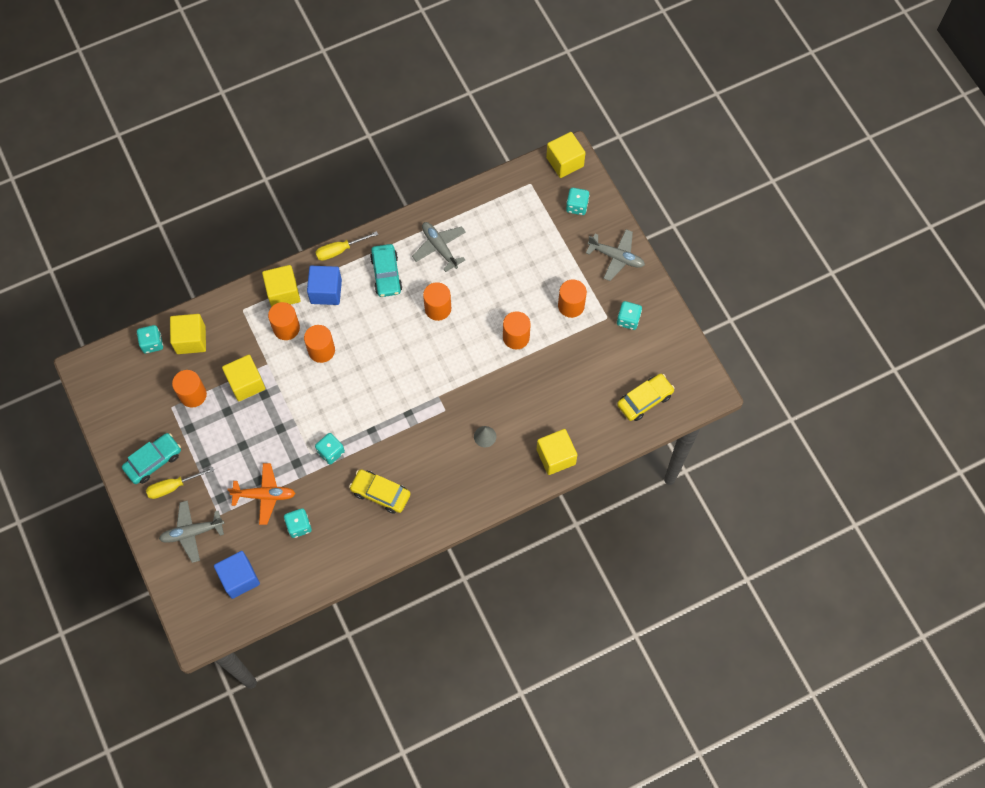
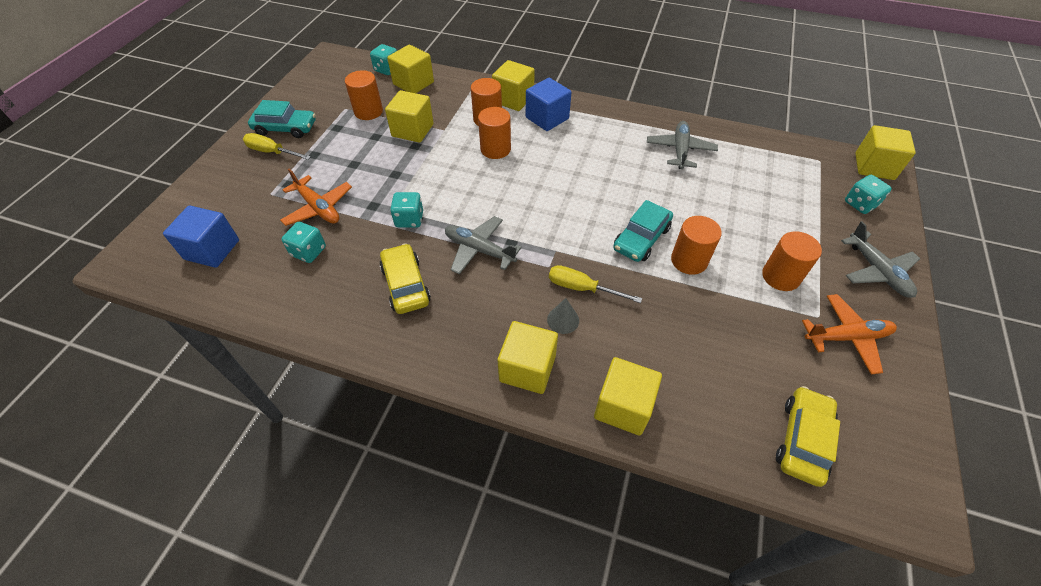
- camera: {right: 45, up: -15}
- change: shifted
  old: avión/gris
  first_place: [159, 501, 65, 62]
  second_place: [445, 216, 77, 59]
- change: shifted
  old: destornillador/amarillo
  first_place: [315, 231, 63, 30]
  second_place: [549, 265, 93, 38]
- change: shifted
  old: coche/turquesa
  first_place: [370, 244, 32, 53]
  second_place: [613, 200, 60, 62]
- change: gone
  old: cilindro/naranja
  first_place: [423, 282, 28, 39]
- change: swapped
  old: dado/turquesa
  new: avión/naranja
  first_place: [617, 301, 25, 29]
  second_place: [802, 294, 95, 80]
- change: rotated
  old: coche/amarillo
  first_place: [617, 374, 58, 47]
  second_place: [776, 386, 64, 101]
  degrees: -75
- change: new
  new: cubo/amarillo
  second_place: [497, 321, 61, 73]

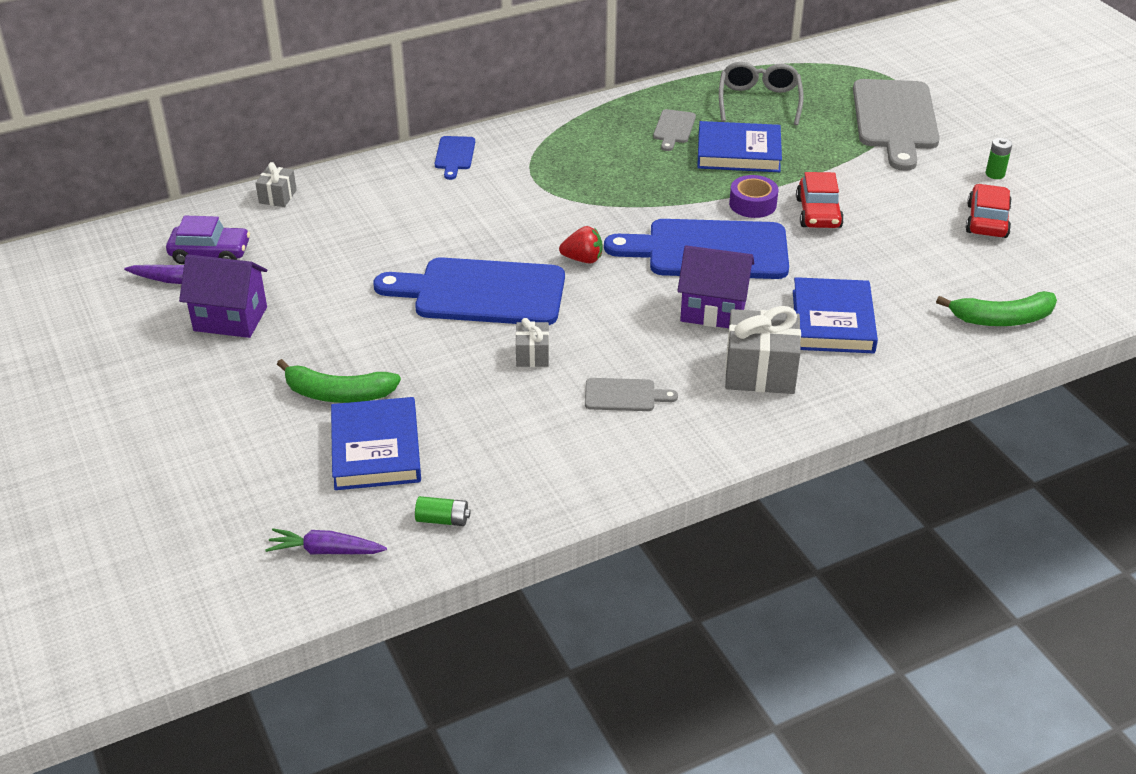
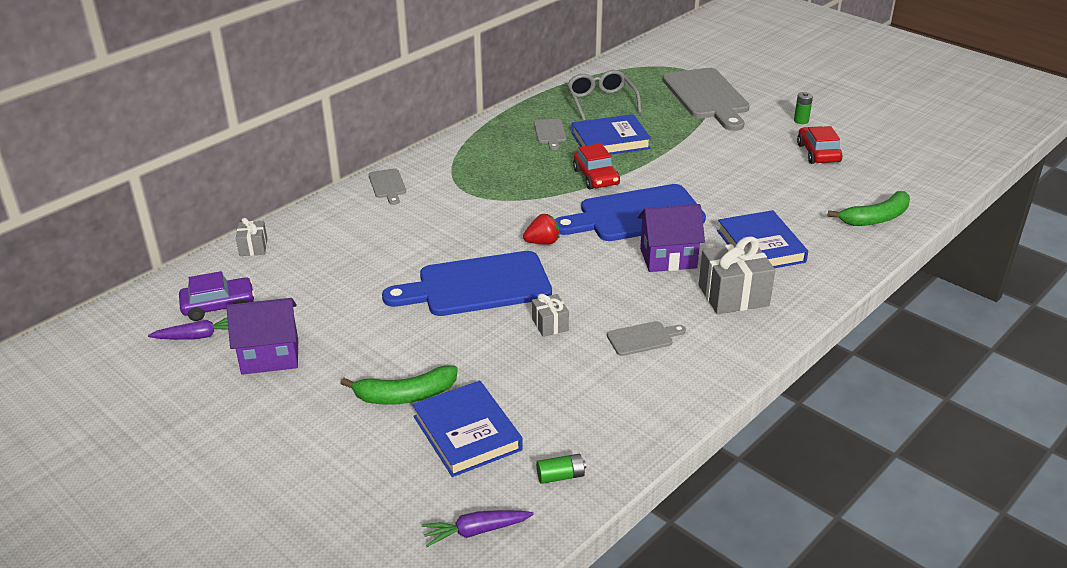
- camera: {right: -20, up: -5}
- change: repainted
  old: tabla de cortar/azul
  new: tabla de cortar/gris
  first_place: [435, 136, 40, 44]
  second_place: [369, 168, 37, 37]
- change: gone
  old: cinta adhesiva/morado
  first_place: [729, 175, 49, 43]
- change: shifted
  old: coche/rojo
  first_place: [796, 172, 48, 56]
  second_place: [573, 143, 47, 47]

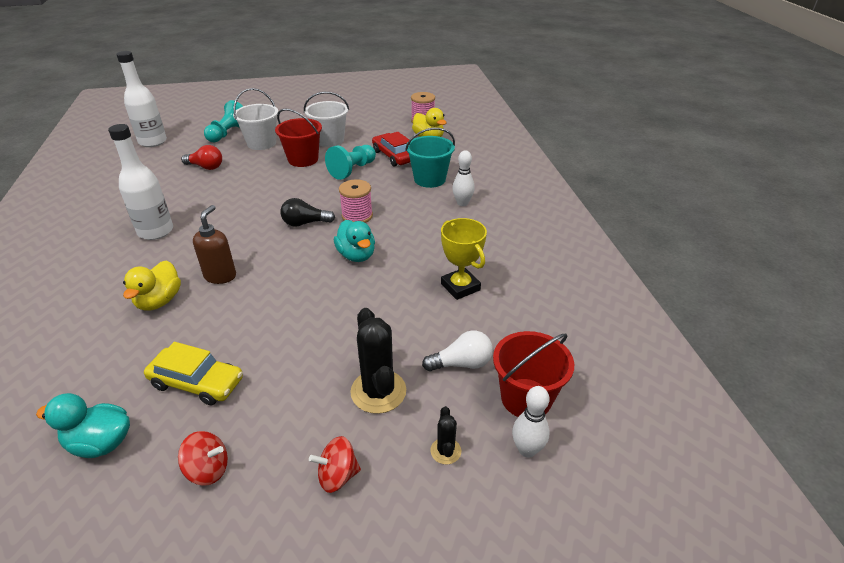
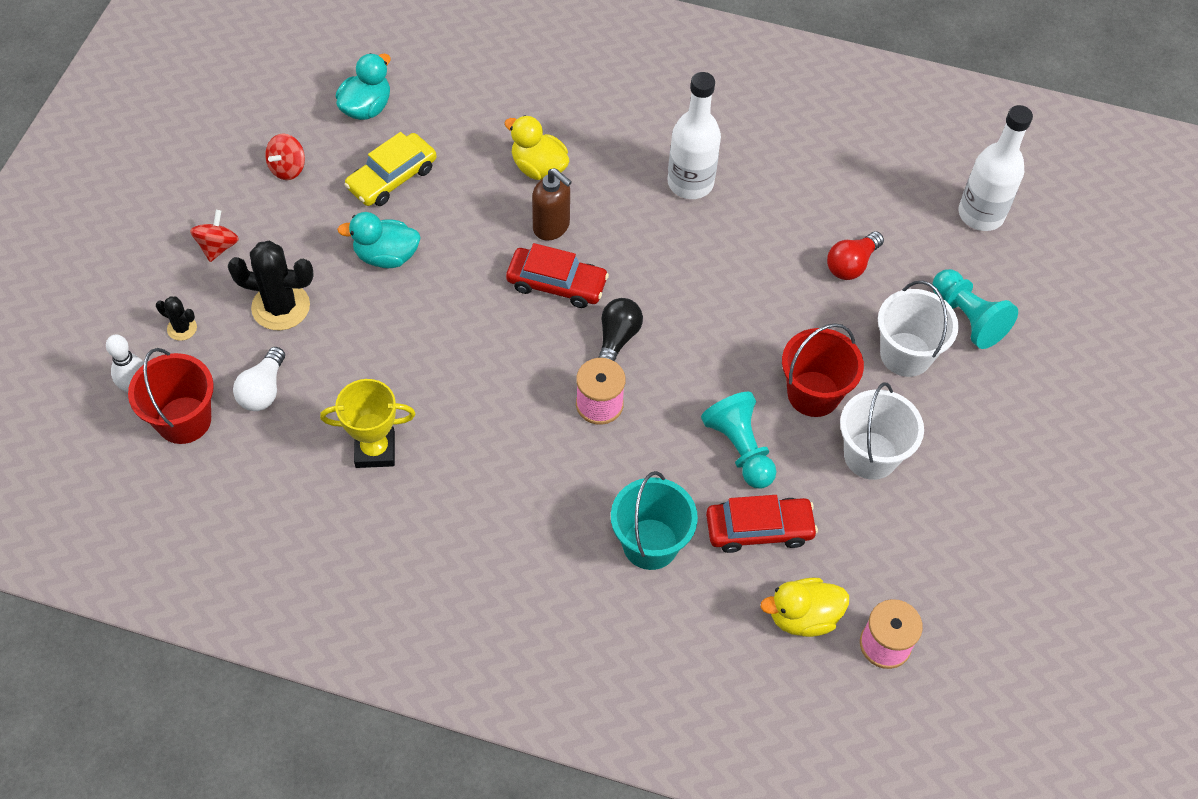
- camera: {right: 115, up: 20}
- change: shifted
  old: pato/turquesa
  first_place: [334, 220, 41, 42]
  second_place: [337, 212, 84, 56]
- change: gone
  old: bolo/blanco
  first_place: [452, 150, 23, 56]
- change: new
  new: coche/rojo
  second_place: [506, 243, 103, 65]

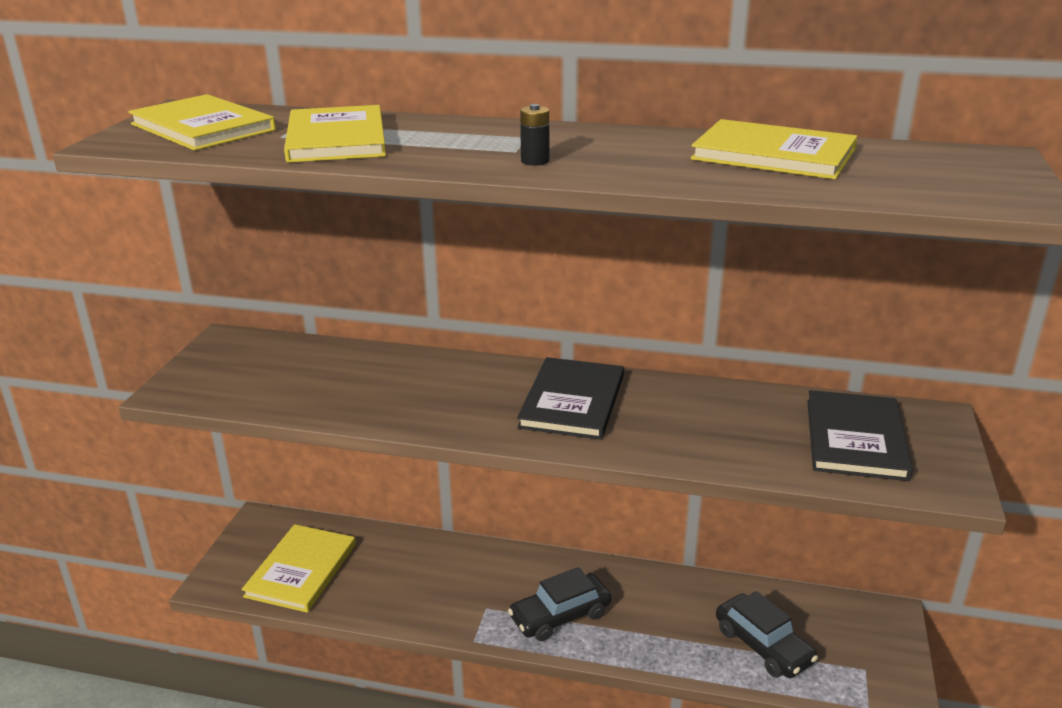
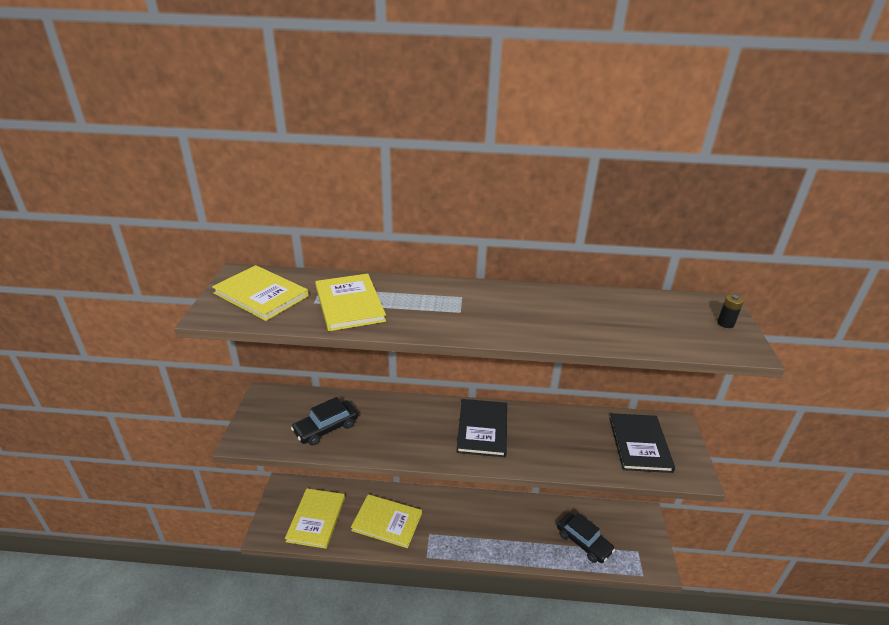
- camera: {right: -10, up: 5}
- change: shifted
  old: coche/negro
  first_place: [508, 567, 103, 74]
  second_place: [291, 397, 67, 48]
- change: shifted
  old: pila/negro
  first_place: [520, 104, 29, 62]
  second_place: [717, 294, 27, 34]
- change: shifted
  old: libro/amarillo
  first_place: [691, 119, 166, 60]
  second_place: [351, 494, 71, 54]

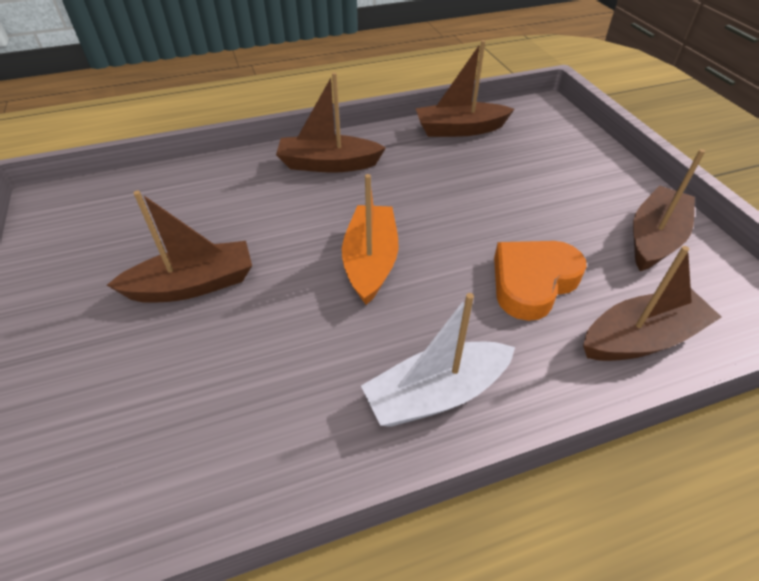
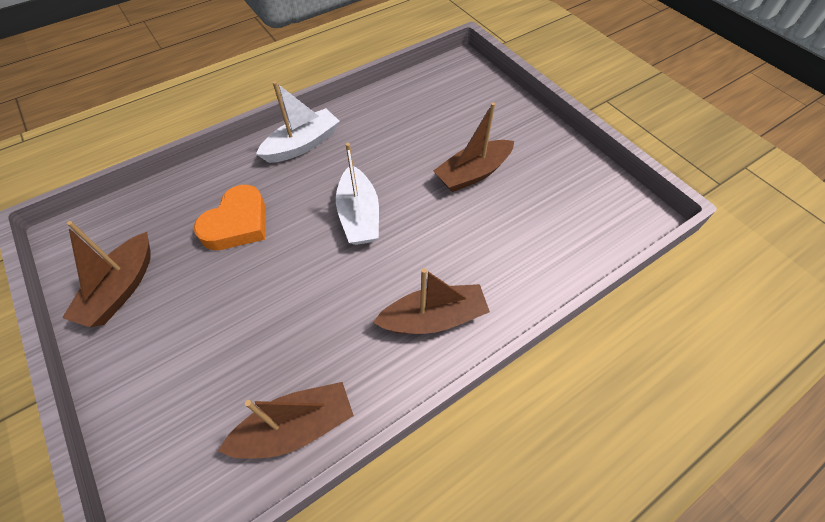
- camera: {right: 165, up: 10}
- change: repainted
  old: barco/naranja
  new: barco/blanco
  first_place: [342, 174, 56, 131]
  second_place: [336, 143, 43, 102]
- change: gone
  old: barco/marrón
  first_place: [583, 246, 139, 115]

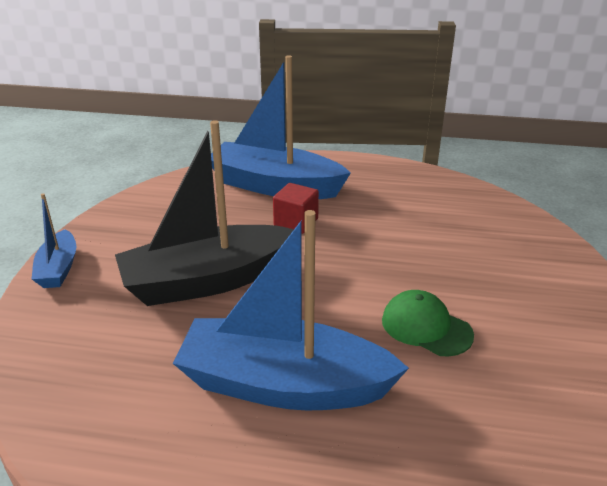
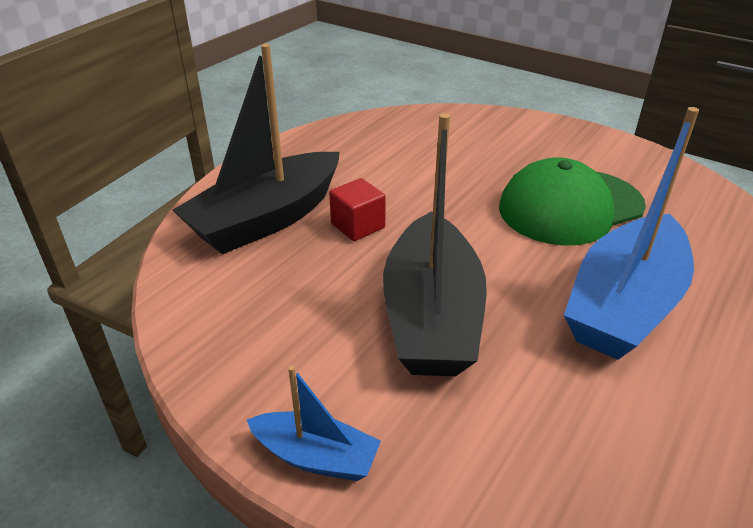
- camera: {right: -65, up: 5}
- change: repainted
  old: barco/azul
  new: barco/negro
  first_place: [211, 55, 140, 144]
  second_place: [172, 44, 168, 210]
- change: scaled
  old: gorra/verde
  first_place: [382, 290, 92, 66]
  second_place: [499, 157, 147, 89]
  factor: 1.78

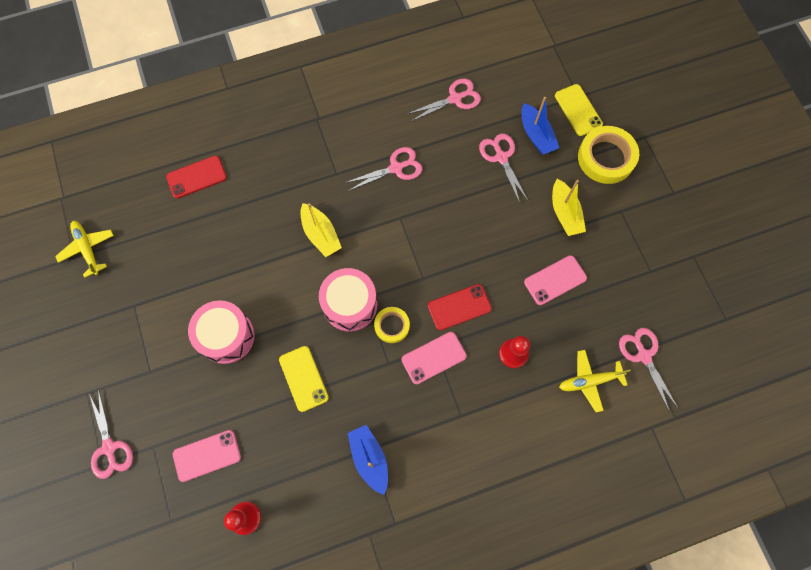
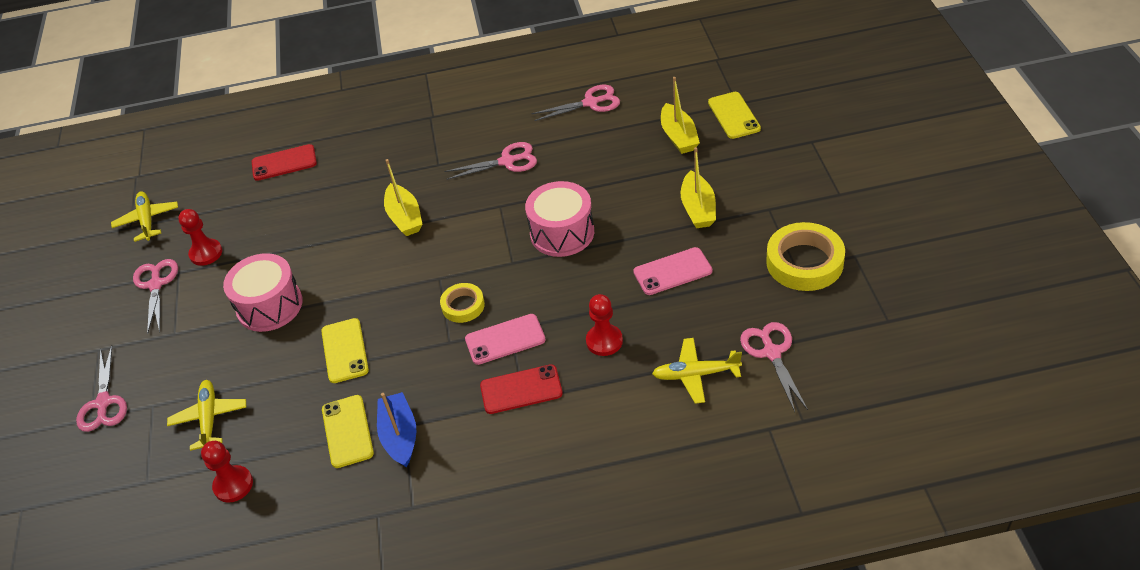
- camera: {right: 15, up: -25}
- change: swapped
  old: móvil/rosa
  new: avión/amarillo
  first_place: [173, 430, 68, 52]
  second_place: [167, 380, 79, 71]
- change: shifted
  old: tambor/rosa
  first_place: [319, 268, 58, 64]
  second_place: [525, 181, 69, 76]
- change: shifted
  old: móvil/rojo
  first_place: [428, 284, 64, 46]
  second_place: [480, 364, 83, 50]
- change: shifted
  old: tijeras/rosa
  first_place: [479, 134, 49, 69]
  second_place: [133, 259, 45, 75]
- change: repainted
  old: barco/azul
  new: barco/amarillo
  first_place: [521, 97, 38, 58]
  second_place: [661, 77, 39, 77]
- change: shifted
  old: cinta adhesiva/amarillo
  first_place: [578, 126, 61, 58]
  second_place: [766, 222, 79, 69]
- change: new
  new: peón/rojo
  second_place: [178, 209, 44, 57]
- change: new
  new: móvil/amarillo
  second_place: [322, 395, 52, 73]

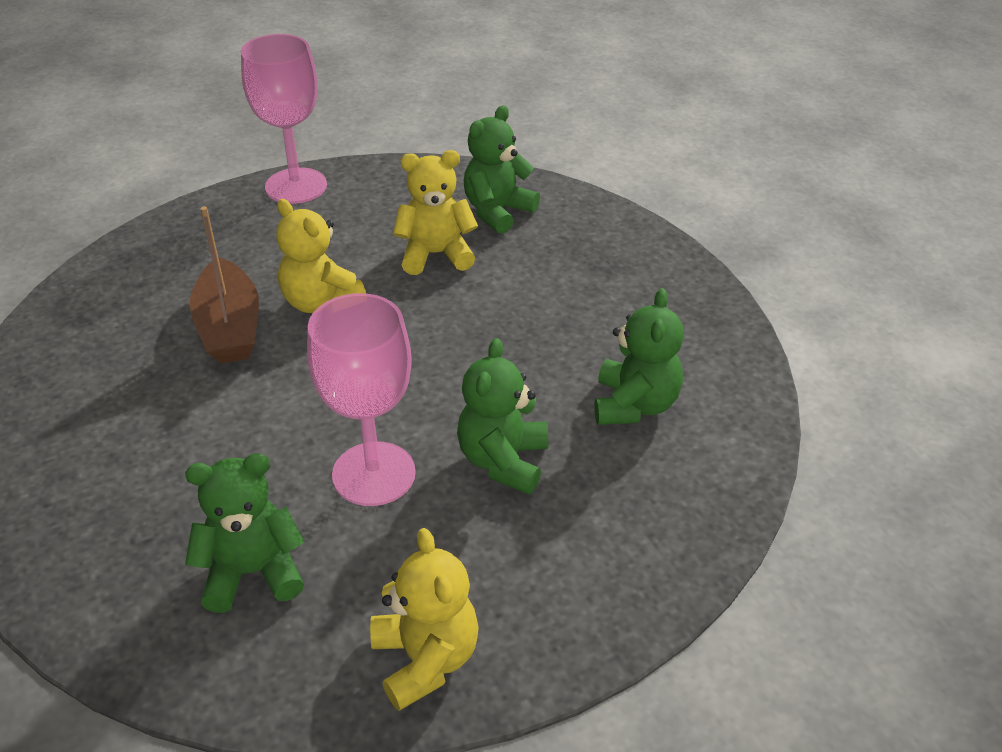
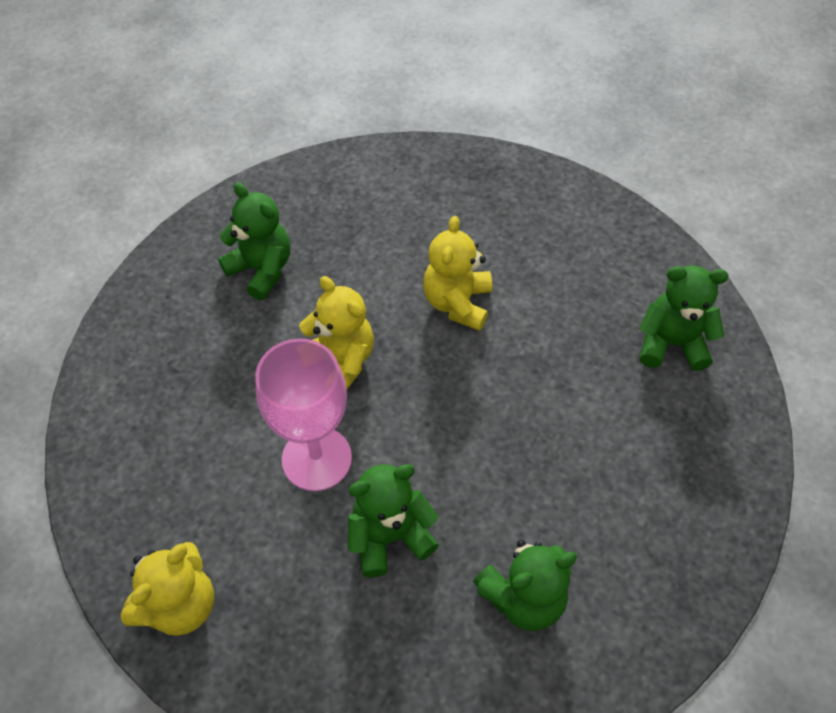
- camera: {right: 55, up: 15}
- change: shifted
  old: osito/verde
  first_place: [185, 453, 119, 160]
  second_place: [218, 183, 72, 117]
- change: gone
  old: barco/marrón
  first_place: [189, 206, 70, 158]
- change: gone
  old: copa/rosa
  first_place: [241, 34, 86, 170]
- change: shifted
  old: osito/amarillo
  first_place: [393, 150, 85, 125]
  second_place: [299, 276, 75, 114]

